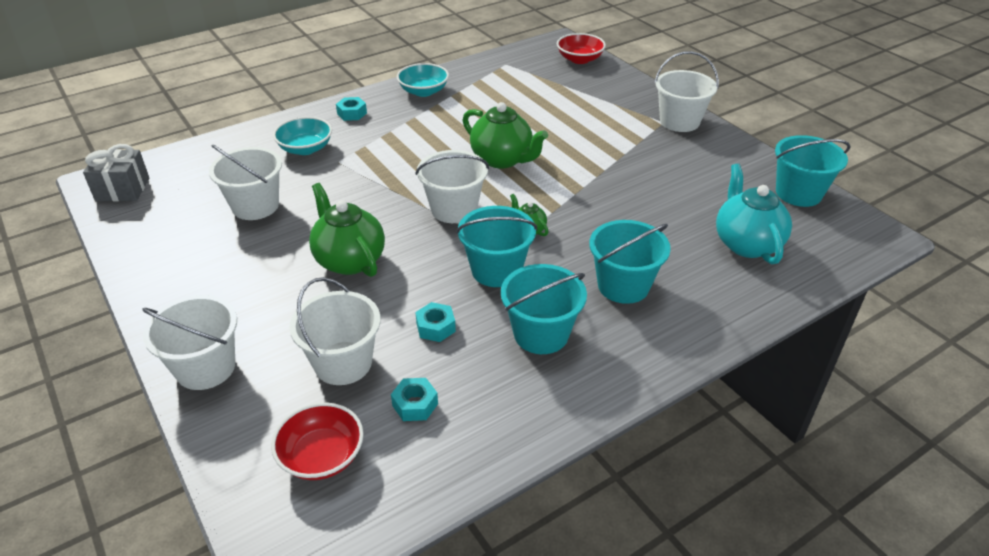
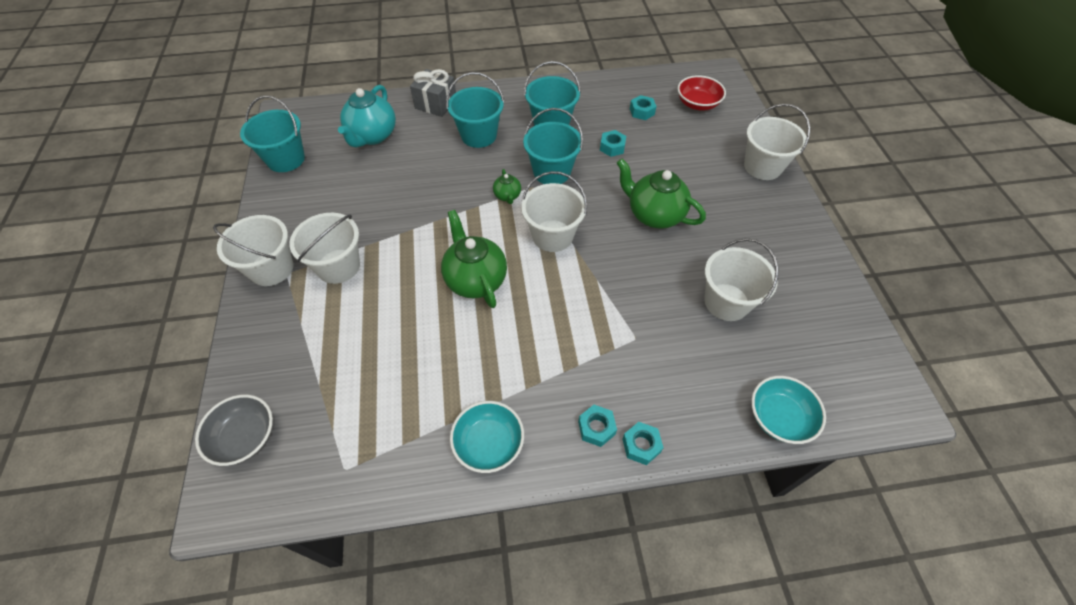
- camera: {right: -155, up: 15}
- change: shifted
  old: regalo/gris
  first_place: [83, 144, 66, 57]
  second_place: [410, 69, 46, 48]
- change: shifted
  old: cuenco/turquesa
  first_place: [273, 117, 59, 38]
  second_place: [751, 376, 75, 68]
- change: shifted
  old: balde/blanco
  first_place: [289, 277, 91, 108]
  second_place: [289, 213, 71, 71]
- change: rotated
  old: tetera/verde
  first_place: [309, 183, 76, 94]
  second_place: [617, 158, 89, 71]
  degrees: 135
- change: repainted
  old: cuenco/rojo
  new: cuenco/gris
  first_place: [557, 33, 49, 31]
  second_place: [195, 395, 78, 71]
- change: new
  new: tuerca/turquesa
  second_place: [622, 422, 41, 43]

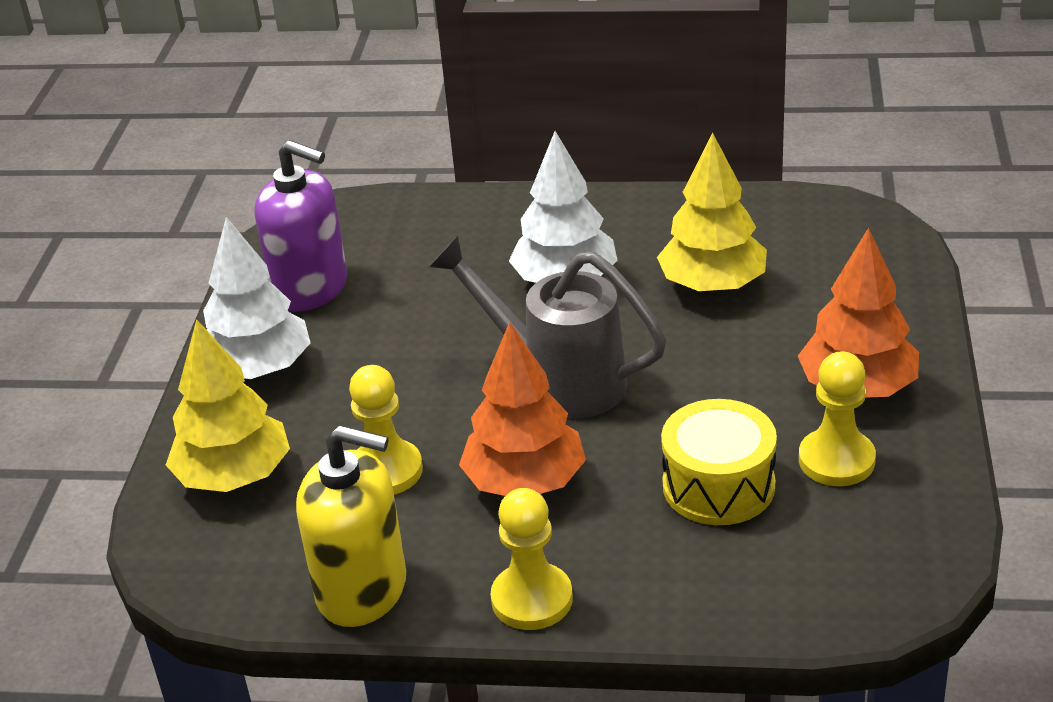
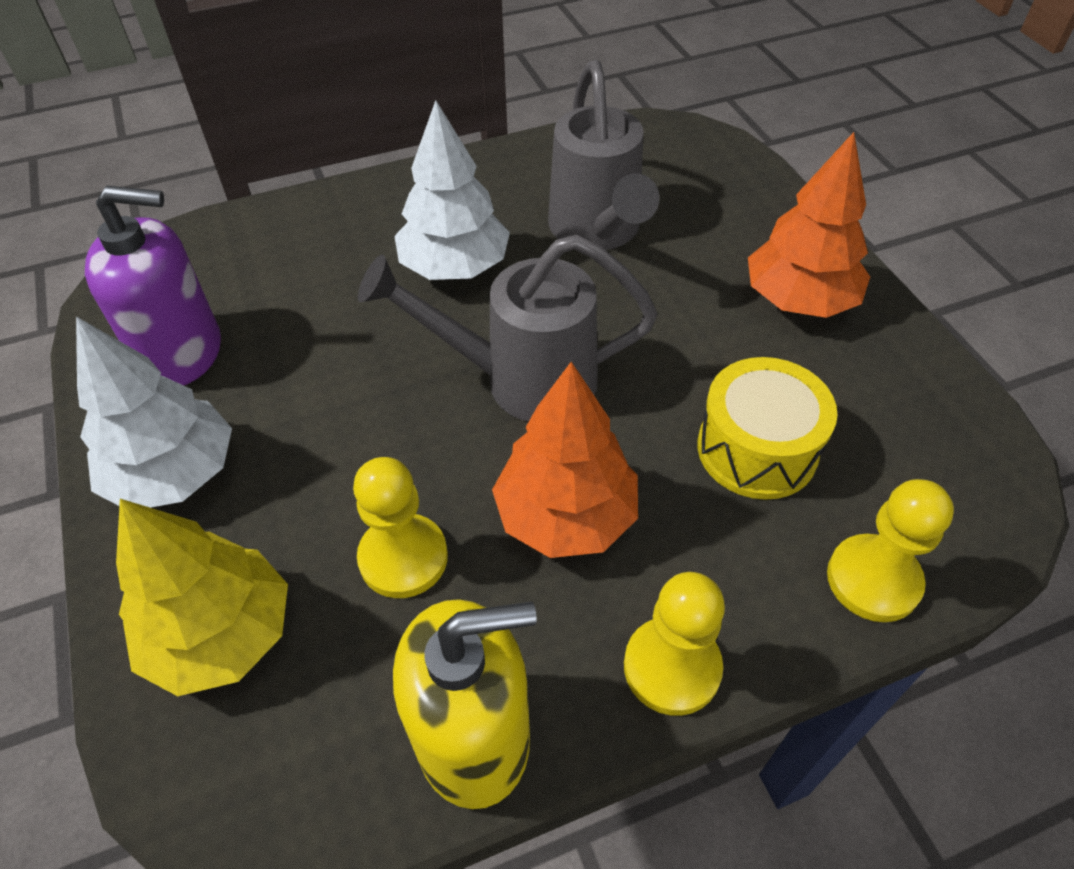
- camera: {right: -30, up: 15}
- change: swapped
  old: árbol/amarillo
  new: regadera/gris
  first_place: [657, 132, 110, 161]
  second_place: [548, 60, 111, 190]
- change: shifted
  old: peón/amarillo
  first_place: [799, 351, 77, 135]
  second_place: [827, 479, 127, 143]

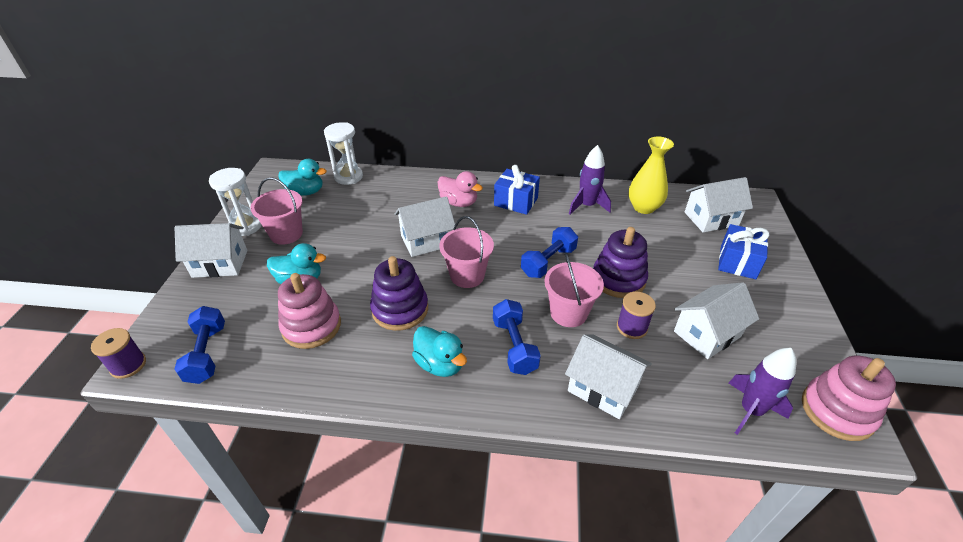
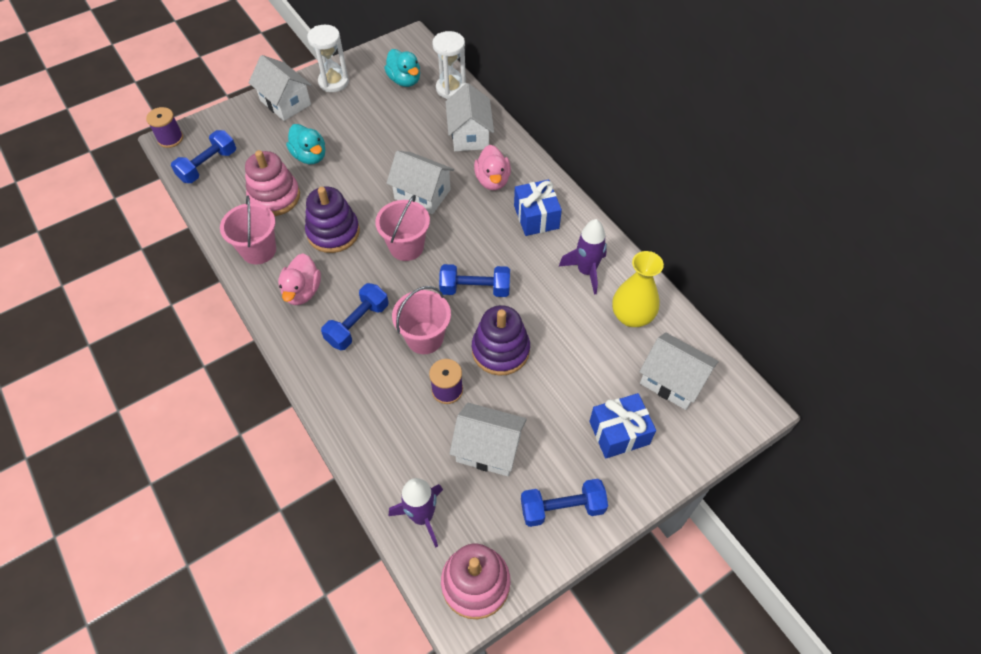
- camera: {right: 50, up: 15}
- change: shifted
  old: balde/rosa
  first_place: [250, 177, 53, 68]
  second_place: [220, 195, 56, 69]
- change: repainted
  old: pato/turquesa
  new: pato/rosa
  first_place: [412, 326, 55, 51]
  second_place: [278, 254, 43, 51]
- change: shifted
  old: casa/blanco
  first_place: [565, 334, 87, 85]
  second_place: [446, 83, 48, 68]
- change: new
  new: mancuerna/azul
  second_place: [521, 479, 87, 48]

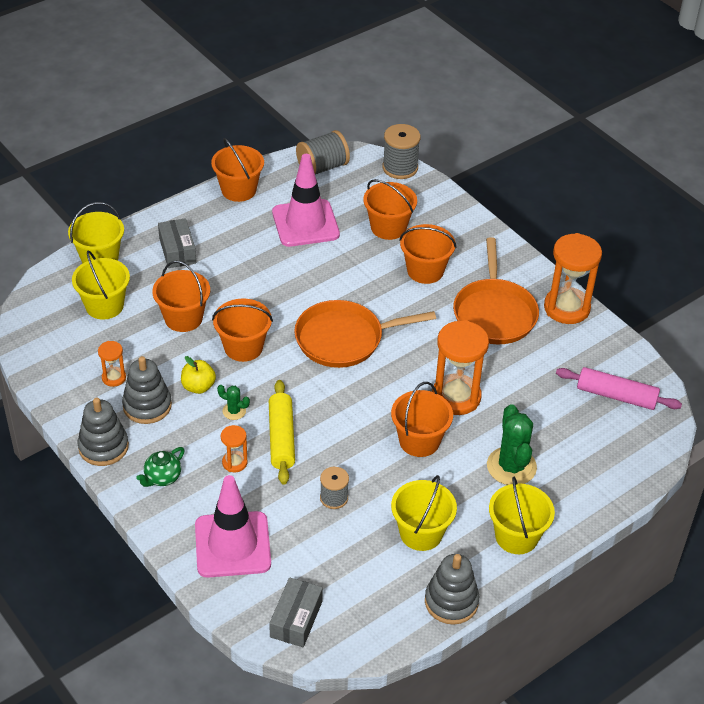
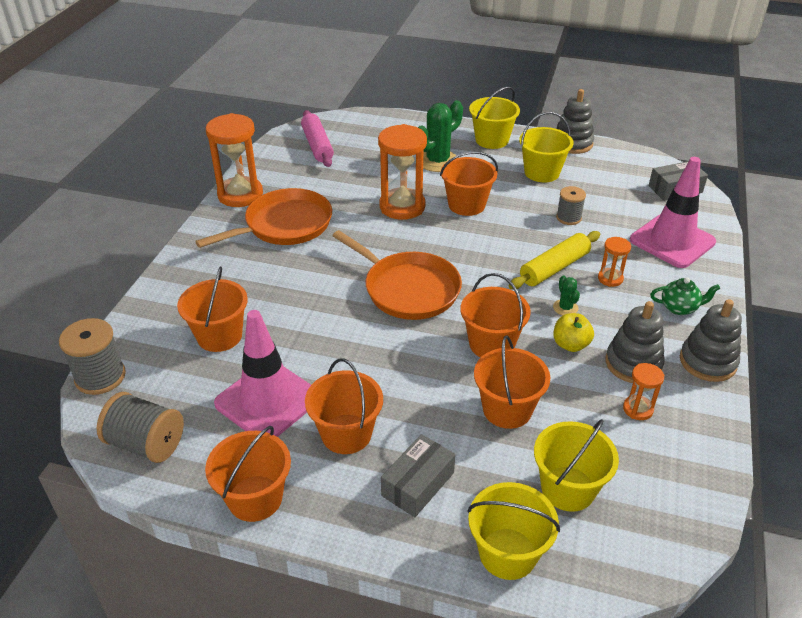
- camera: {right: -125, up: -5}
- change: shifted
  old: balde/naranja
  first_place: [399, 224, 57, 60]
  second_place: [305, 359, 78, 95]

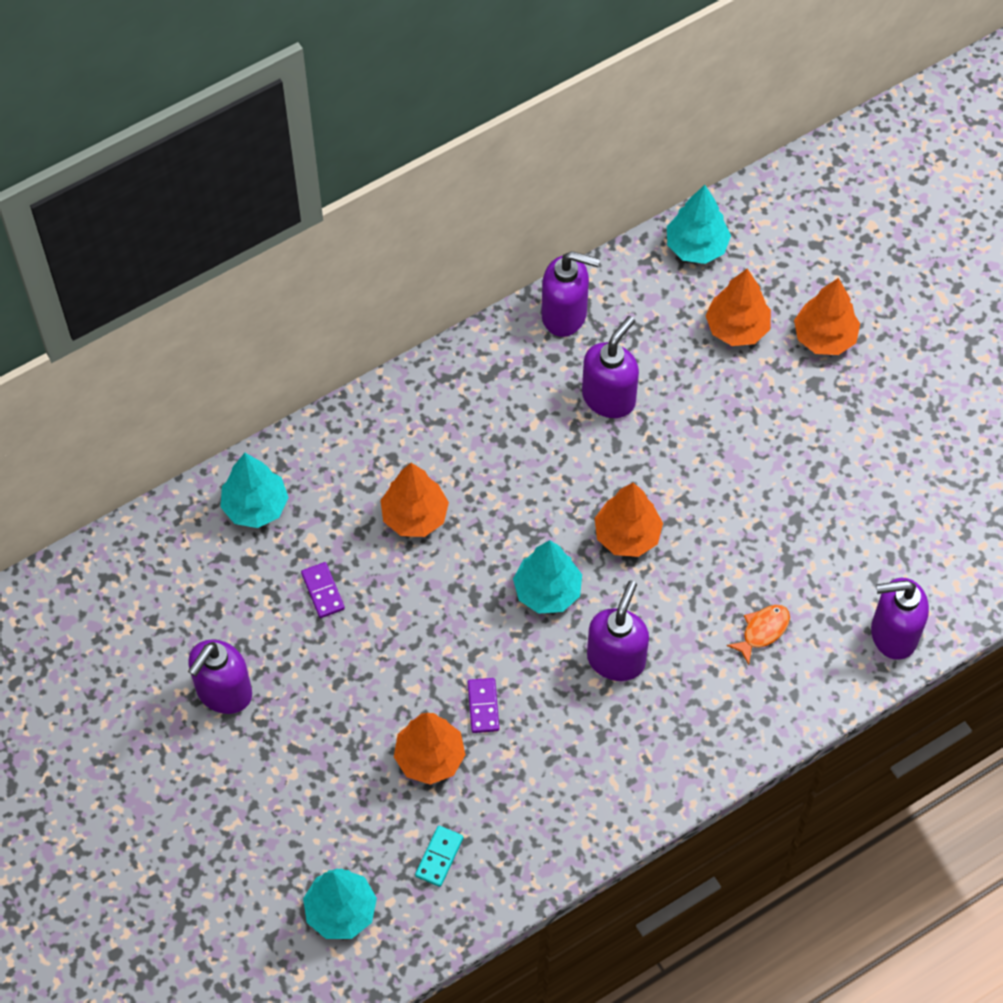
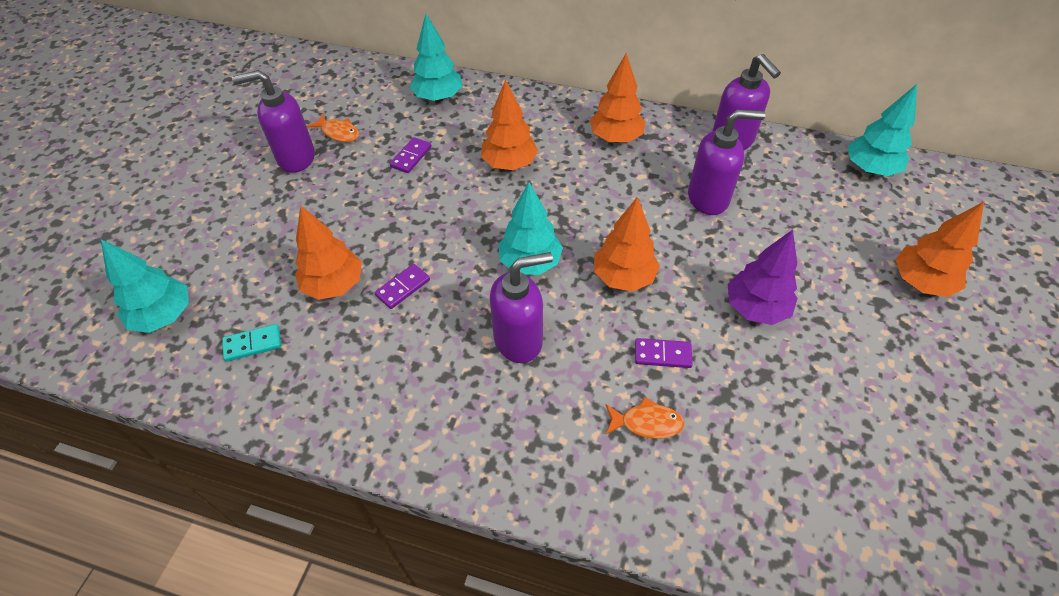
- camera: {right: 50, up: -10}
- change: shifted
  old: árbol/naranja
  first_place: [705, 269, 66, 77]
  second_place: [590, 53, 55, 90]
- change: gone
  old: dispensador de jabón/morado
  first_place: [871, 578, 58, 82]
- change: new
  new: pez/naranja
  second_place: [307, 113, 52, 29]
- change: new
  new: ficha de dominó/morado
  second_place: [635, 338, 58, 30]
- change: new
  new: árbol/morado
  second_place: [728, 230, 70, 95]

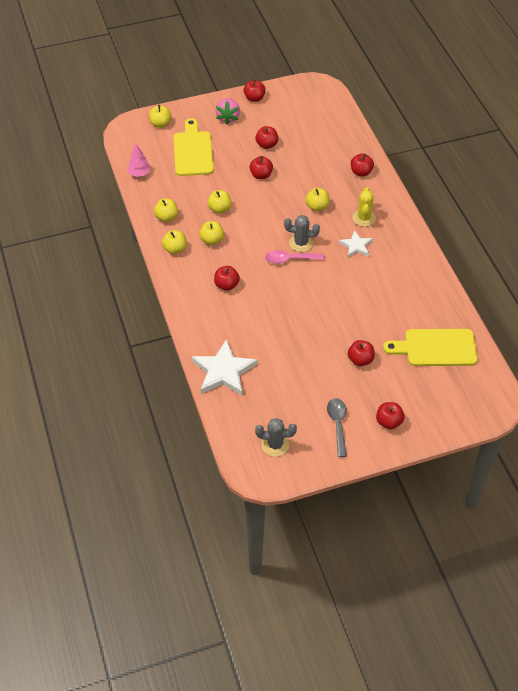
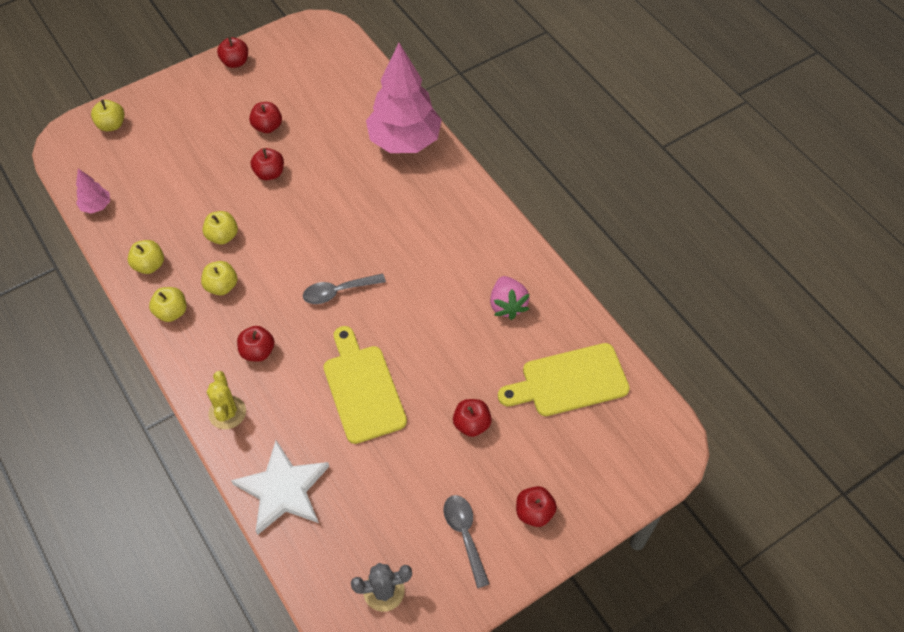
- camera: {right: -15, up: 5}
- change: shifted
  old: tabla de cortar/amarillo
  first_place: [173, 118, 41, 58]
  second_place: [323, 326, 84, 118]
- change: shifted
  old: fresa/rosa
  first_place: [215, 98, 25, 27]
  second_place: [490, 276, 40, 44]
- change: repainted
  old: cuchara/rosa
  new: cuchara/gris
  first_place: [265, 250, 59, 14]
  second_place: [303, 274, 83, 30]
- change: gone
  old: cactus/gris
  first_place: [284, 215, 36, 37]
- change: gone
  old: manzana/amarillo
  first_place: [305, 188, 24, 23]
- change: gone
  old: estrella/blanco
  first_place: [339, 230, 34, 27]
- change: swapped
  old: manzana/rojo
  new: árbol/rosa
  first_place: [351, 153, 23, 23]
  second_place: [366, 43, 76, 110]
- change: shifted
  old: cactus/amarillo
  first_place: [352, 187, 24, 40]
  second_place: [207, 371, 39, 58]

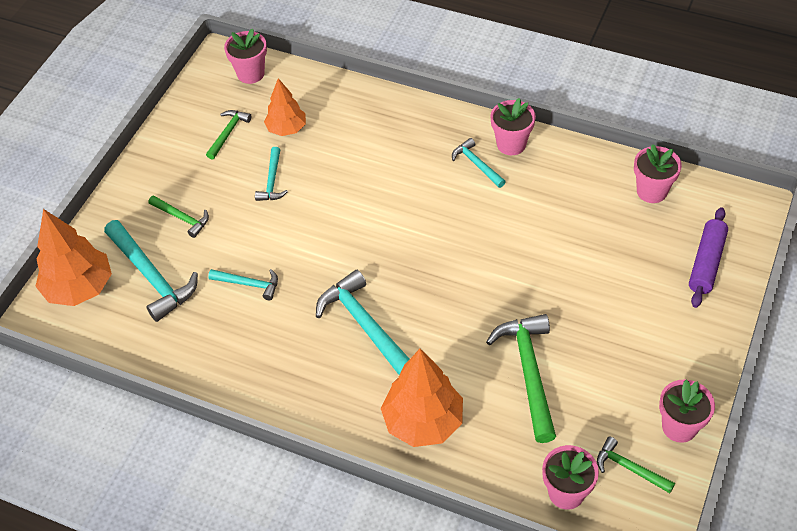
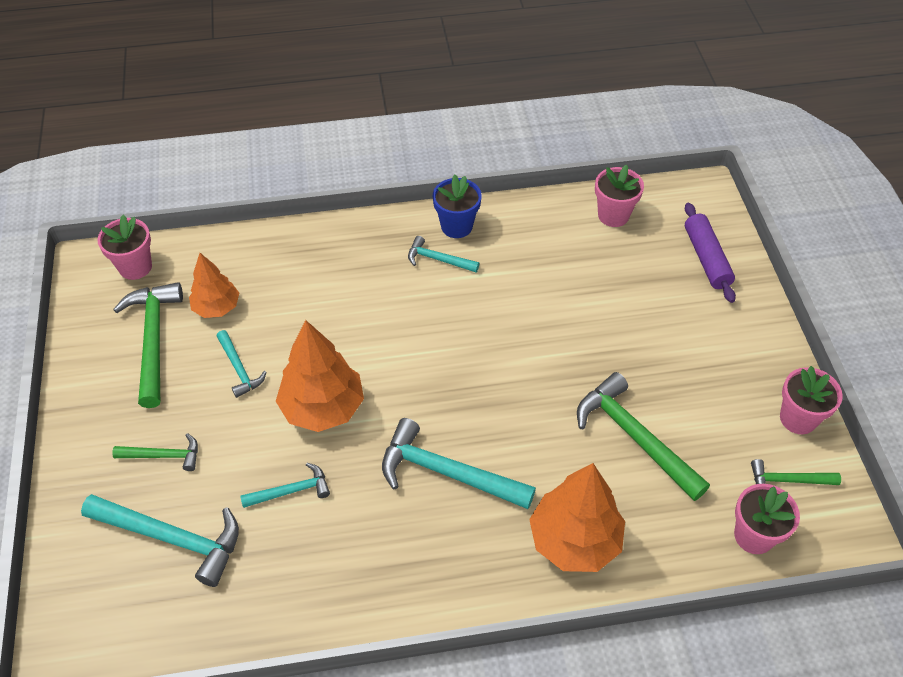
- camera: {right: -35, up: 0}
- change: shifted
  old: árbol/naranja
  first_place: [35, 209, 77, 97]
  second_place: [276, 320, 88, 112]
- change: scaled
  old: martillo/verde
  first_place: [206, 110, 45, 50]
  second_place: [113, 282, 70, 126]
  factor: 1.83
- change: repainted
  old: maceta/rosa
  new: maceta/azul
  first_place: [490, 98, 46, 57]
  second_place: [433, 175, 49, 63]

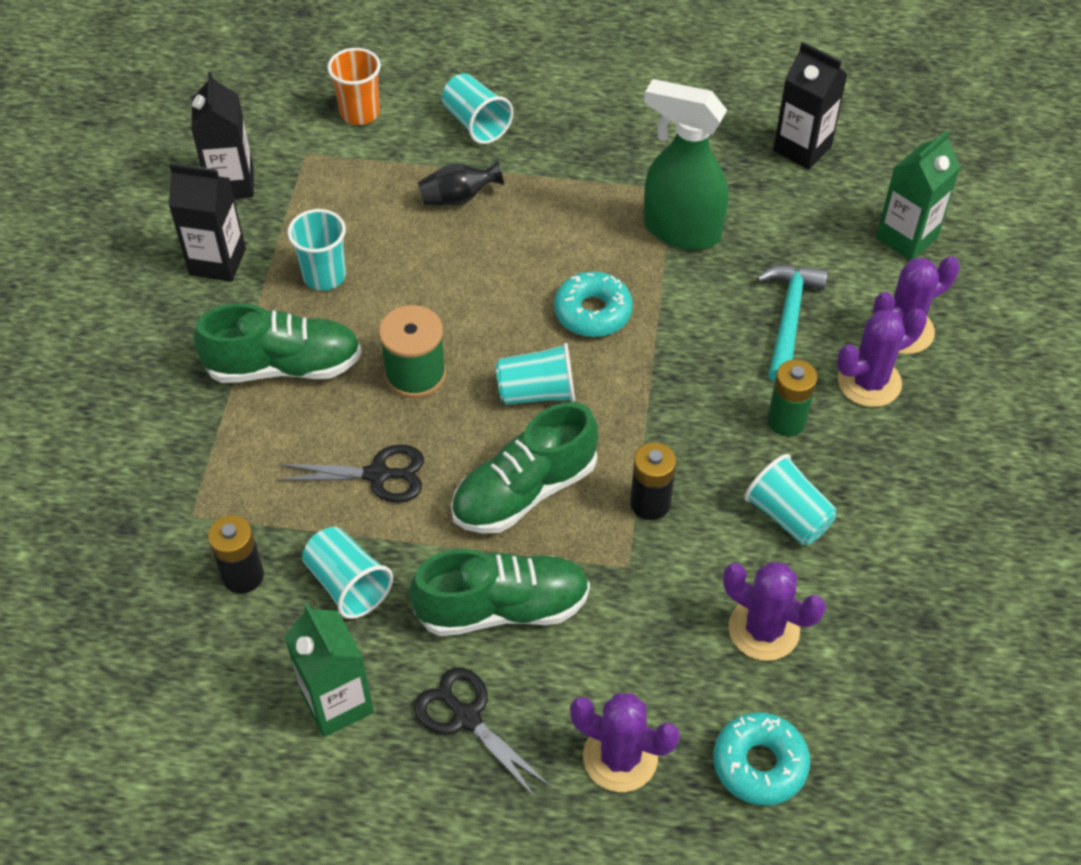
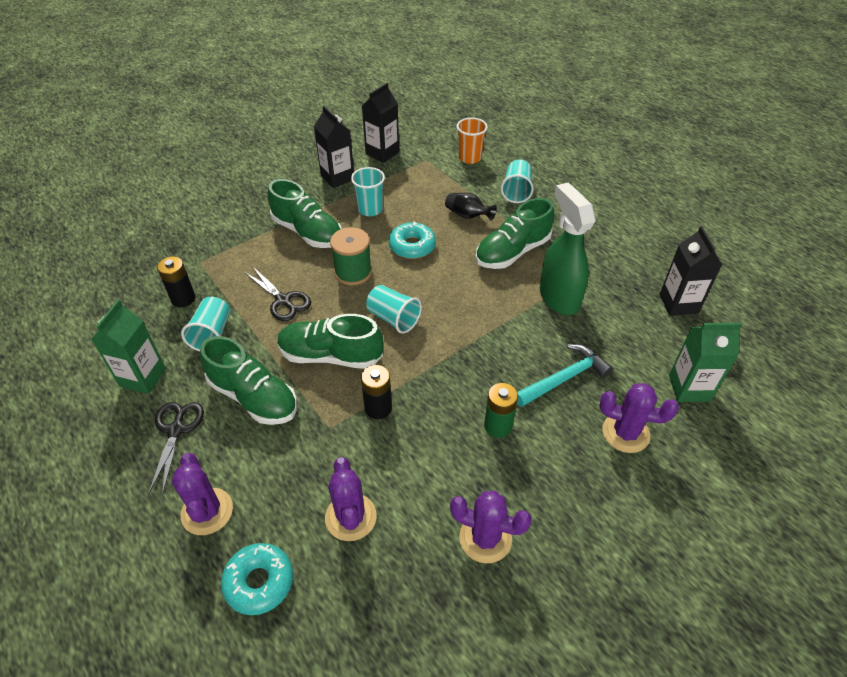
- camera: {right: 45, up: -5}
- change: shifted
  old: rosquilla/turquesa
  first_place: [554, 271, 79, 66]
  second_place: [389, 221, 47, 38]
- change: gone
  old: vaso/turquesa
  first_place: [744, 454, 93, 91]
- change: shifted
  old: cactus/morado
  first_place: [837, 309, 90, 98]
  second_place: [450, 491, 82, 72]
- change: new
  new: zapato/verde
  second_place: [475, 198, 79, 71]

